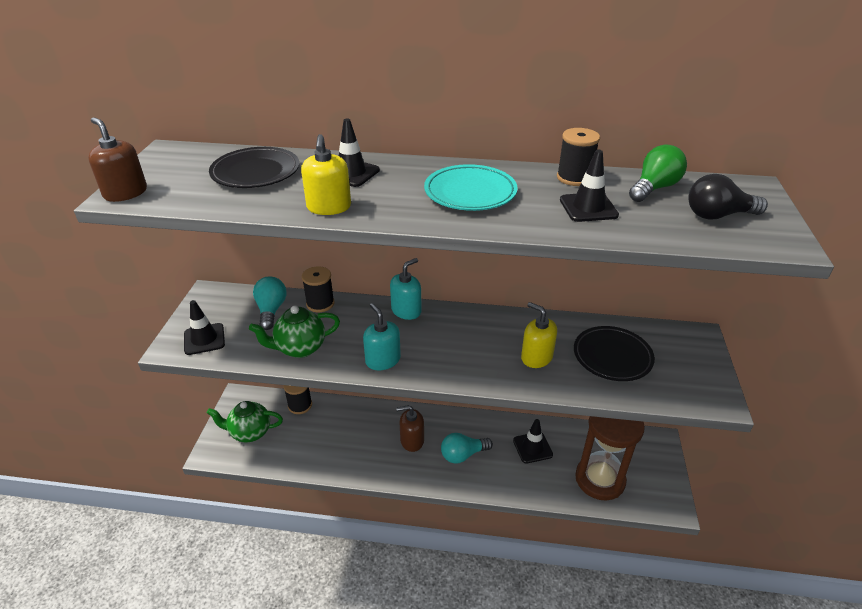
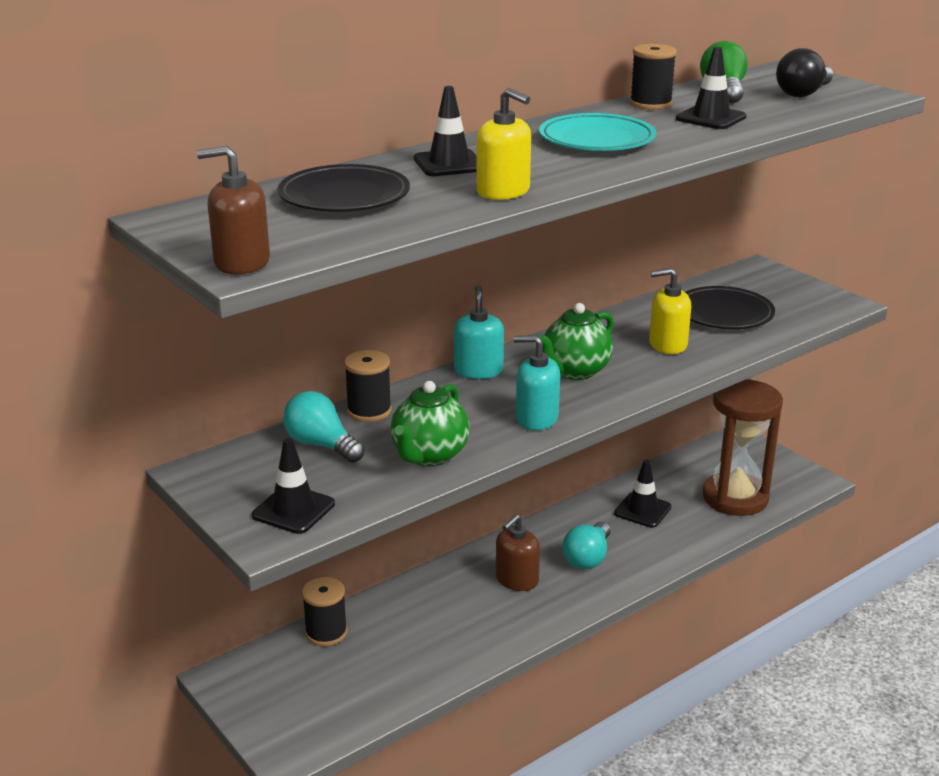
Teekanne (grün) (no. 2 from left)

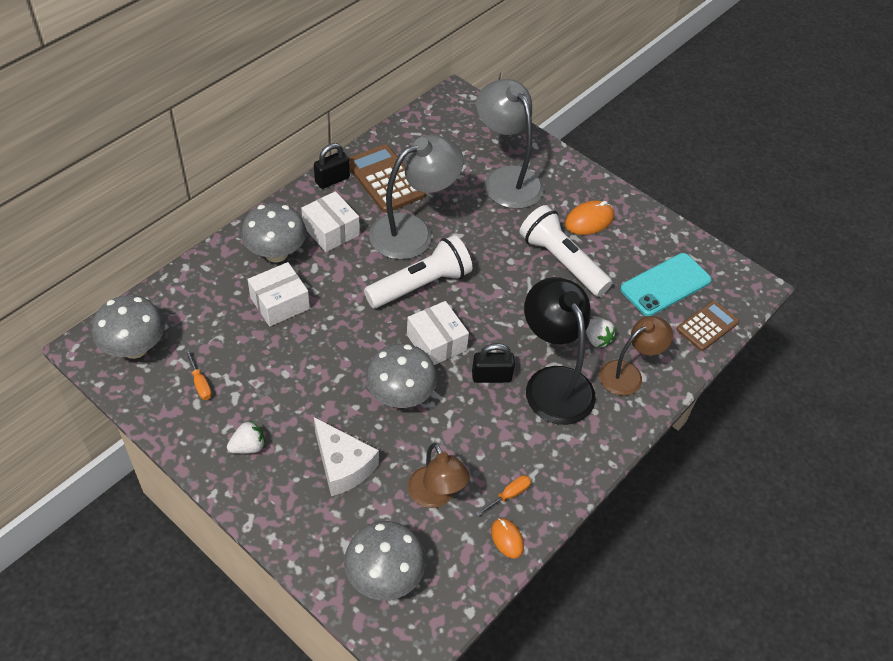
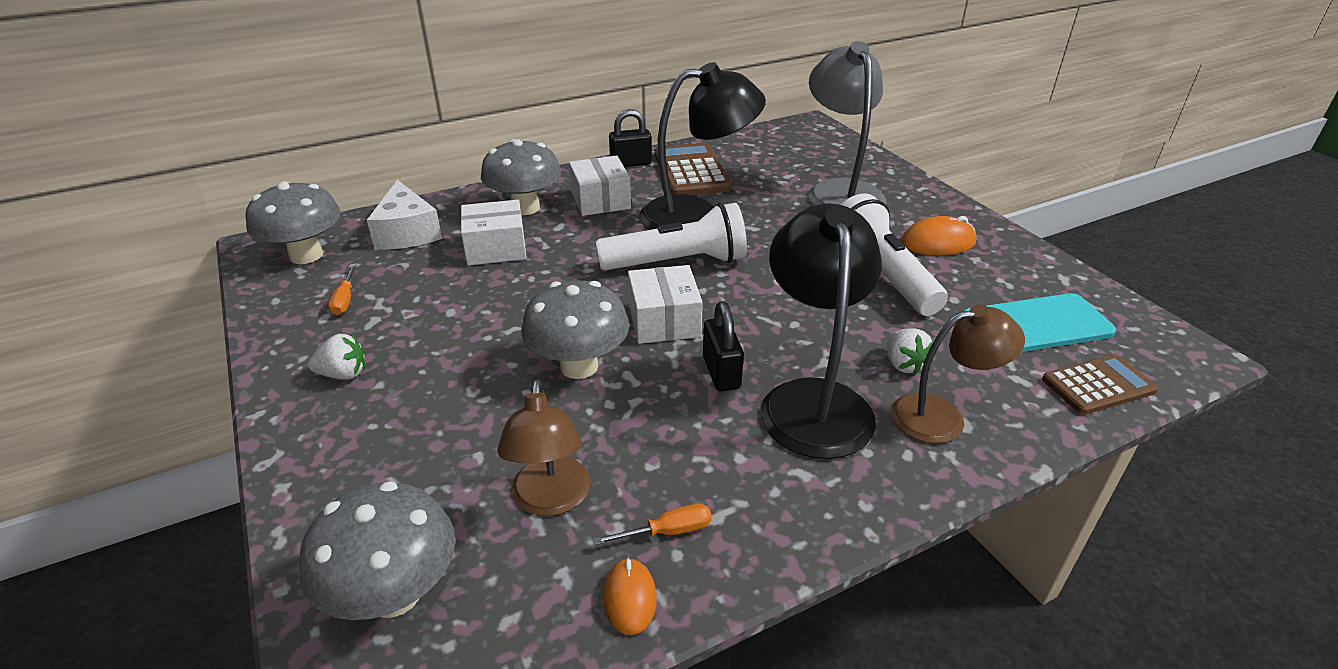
Käse (weiß)
Lampe (schwarz) (no. 1 from left)
Vorhängeschloss (schwarz) (no. 2 from left)

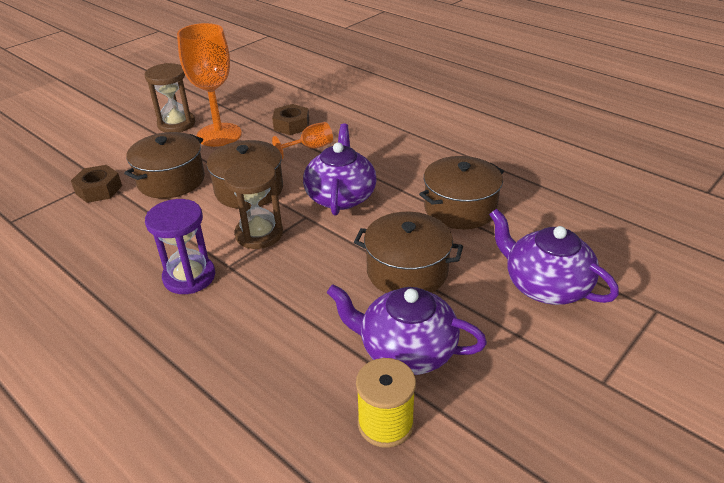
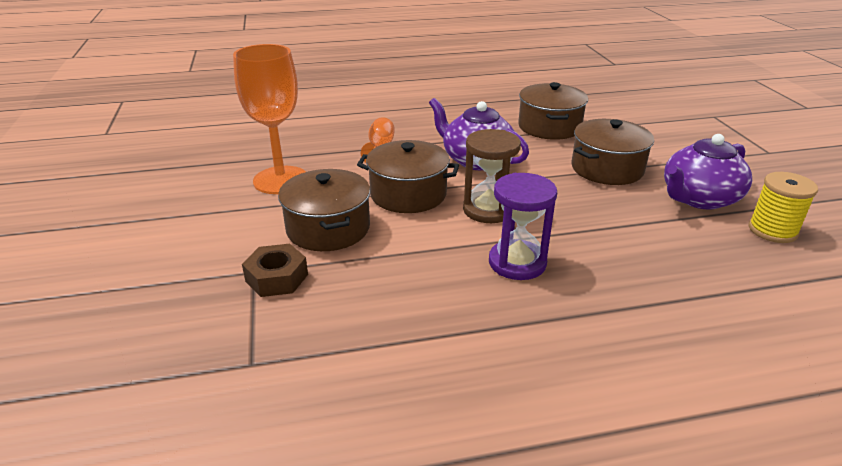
Sanduhr (braun) (no. 1 from left in the first image)
Sechskantmutter (braun) (no. 2 from left in the first image)
Teekanne (lila) (no. 3 from left in the first image)

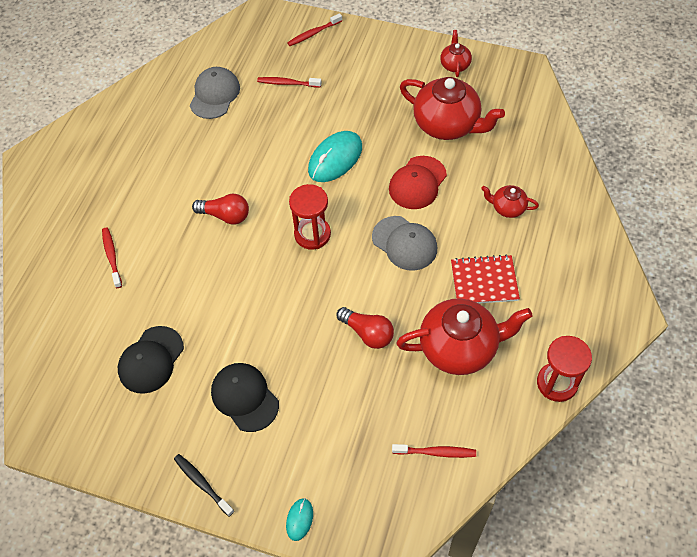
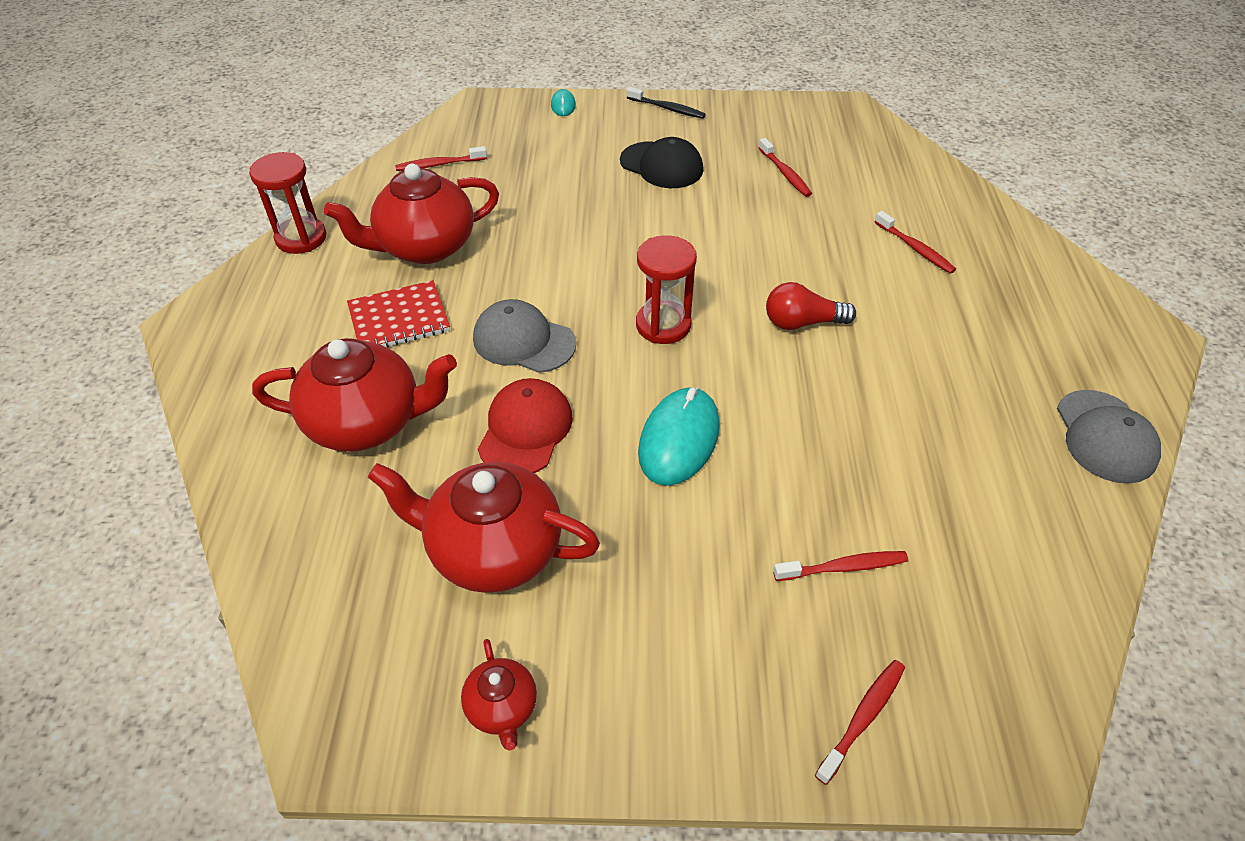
Teekanne (rot) (no. 1 from left)
Zahnbürste (rot) (no. 2 from left)
Kappe (grau) (no. 2 from left)
Glühbirne (rot) (no. 2 from left in the first image)

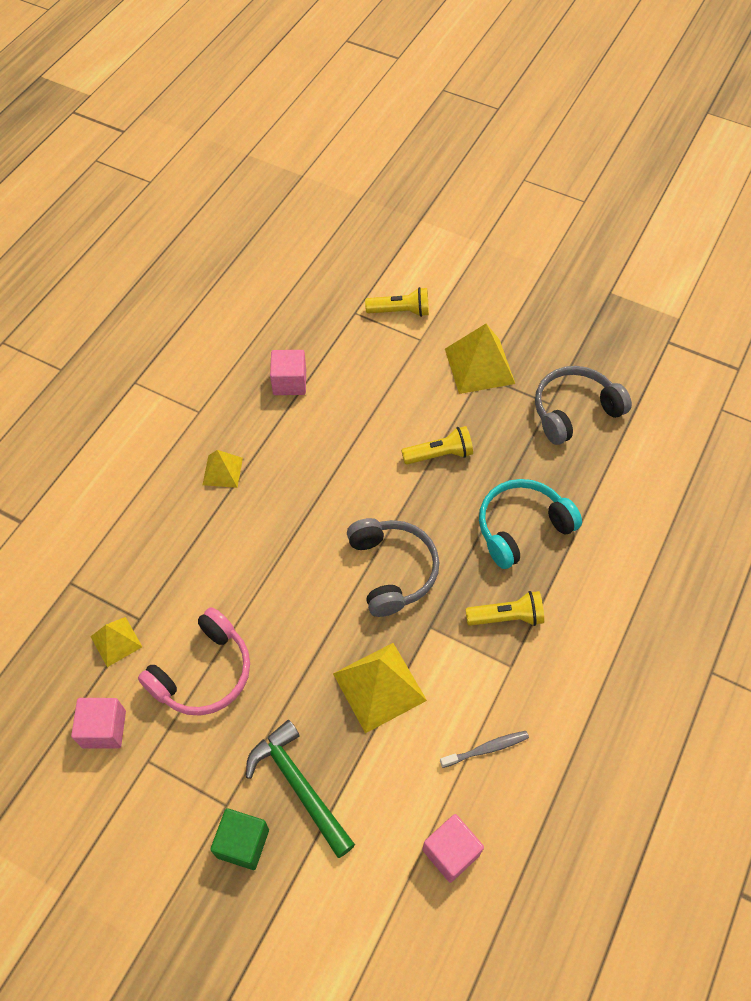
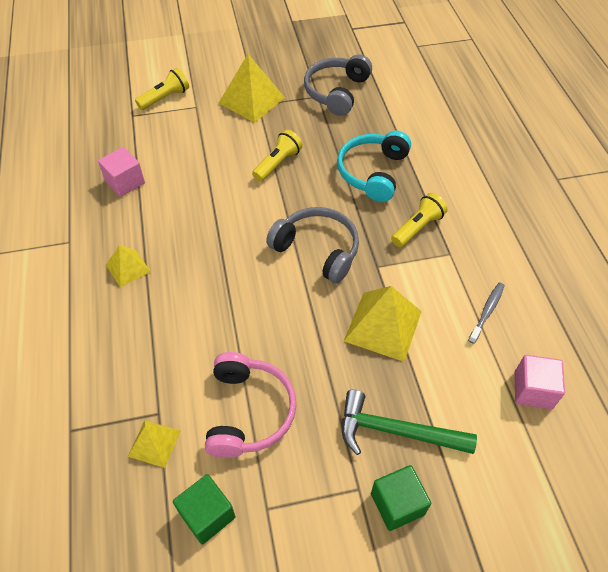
Kubus (grün) (no. 1 from left)

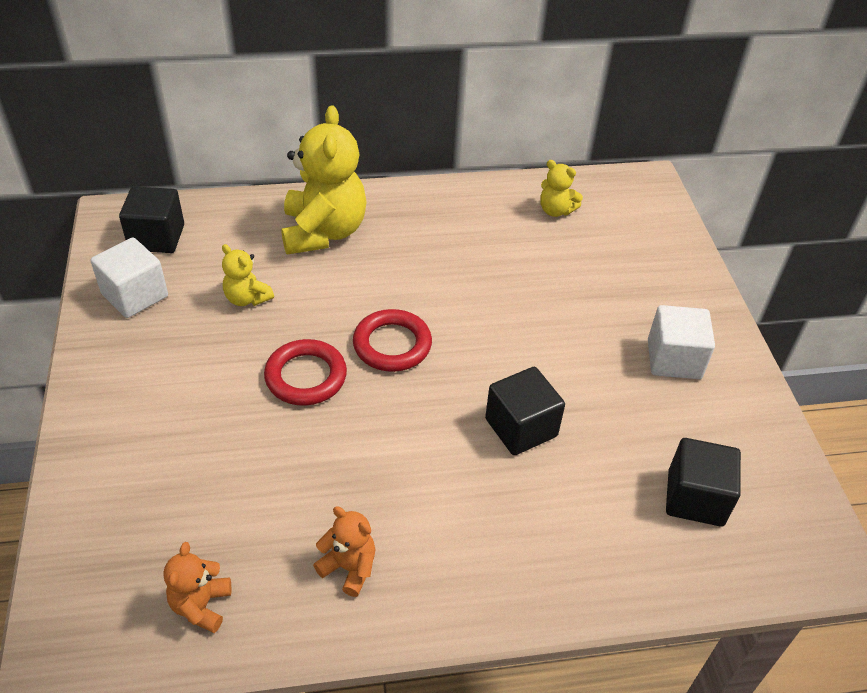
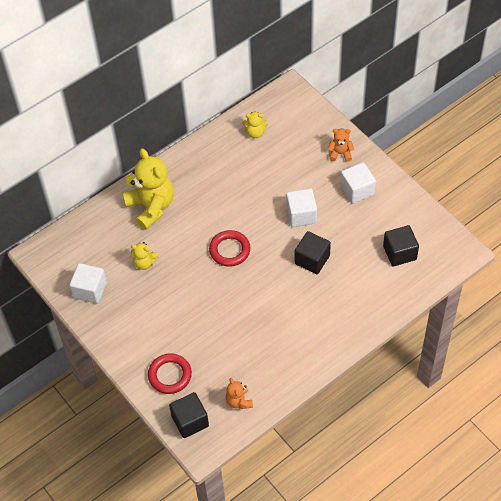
Ring (rot) (no. 1 from left)
Kubus (schwarz) (no. 1 from left)
Kubus (weiß) (no. 2 from left)
Teddybär (orange) (no. 2 from left)

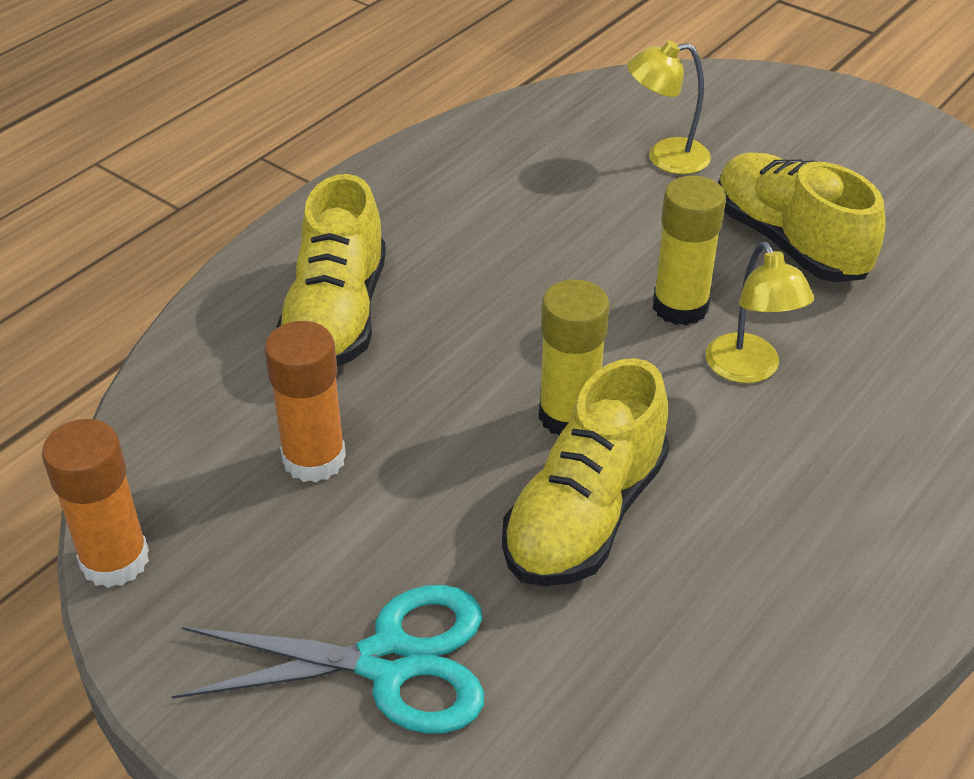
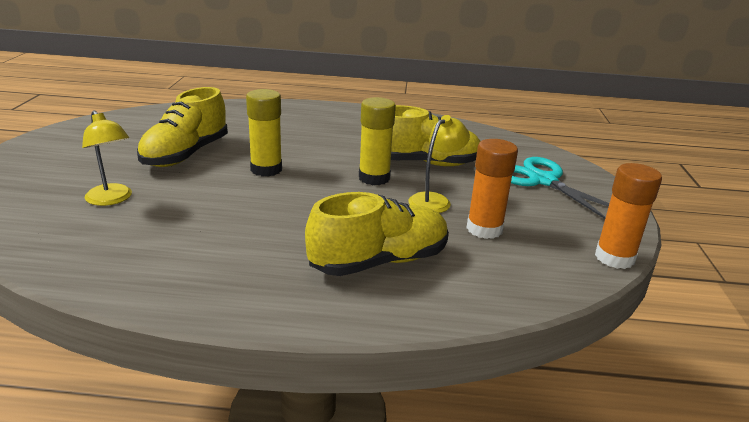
Lampe (gelb) (no. 2 from left)

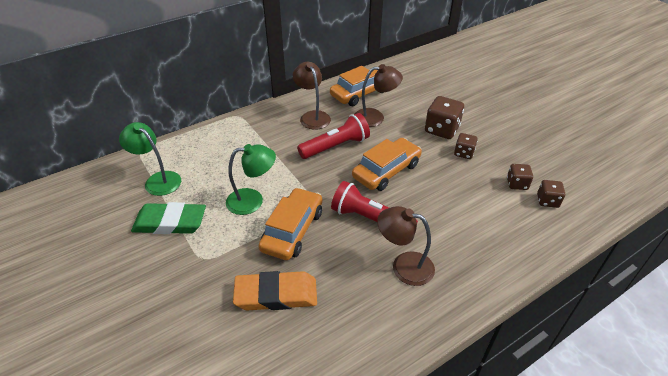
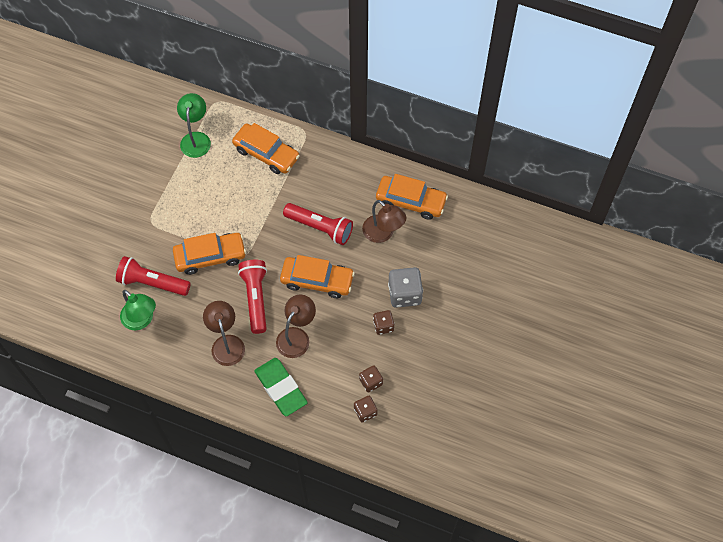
Taschenlampe (rot) (no. 1 from left)
Lampe (grün) (no. 1 from left)
Auto (orange) (no. 2 from left)
Radiergummi (grün)
Lampe (braun) (no. 2 from left)
Spielwürfel (grau)

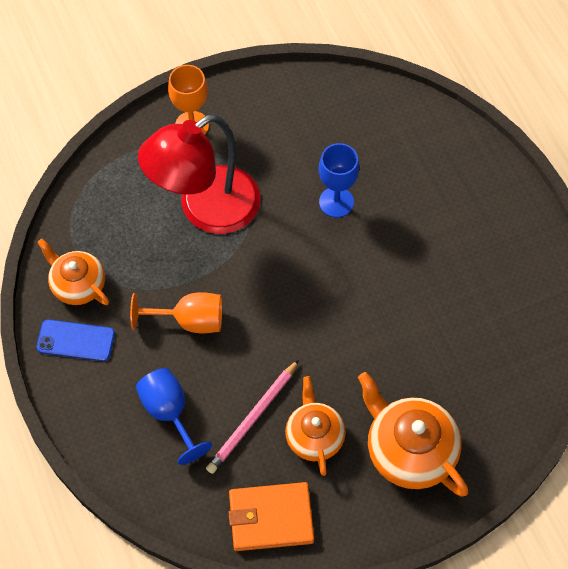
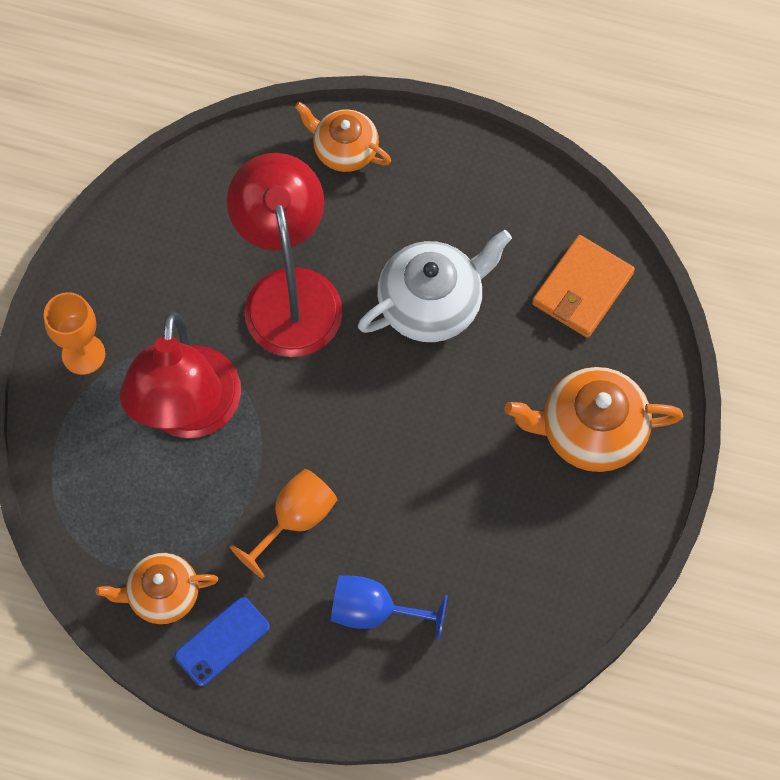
Lampe (rot) (no. 2 from left)
Teekanne (orange) (no. 2 from left)
Teekanne (weiß)
Geldbörse (orange)
Bleistift (rosa)

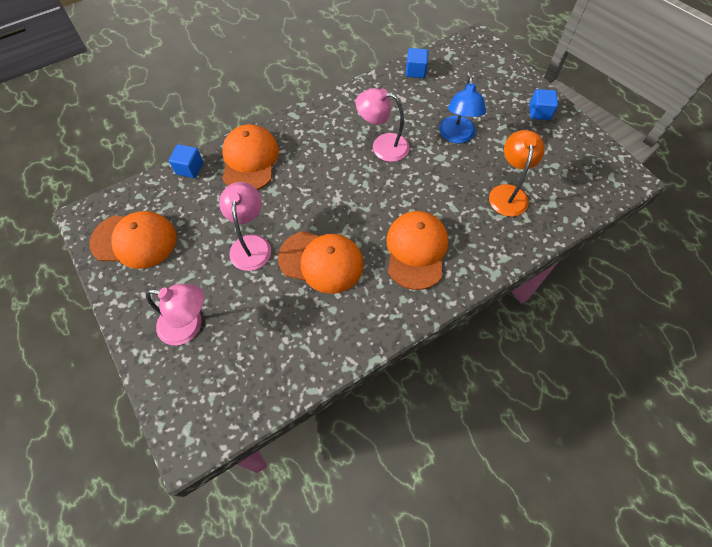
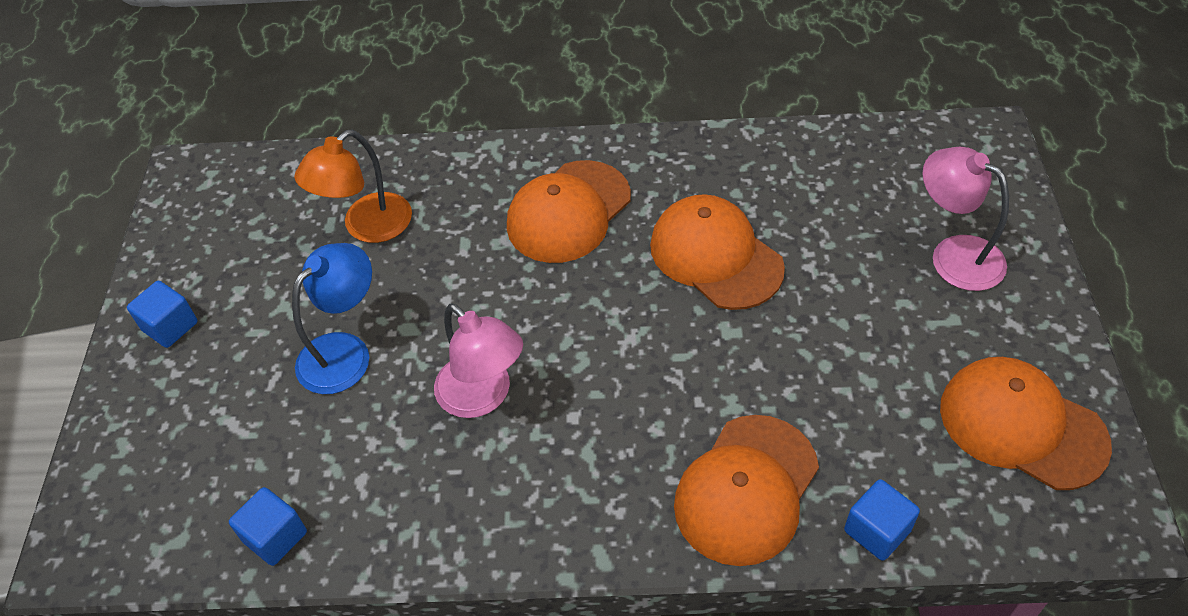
Lampe (rosa) (no. 2 from left in the first image)

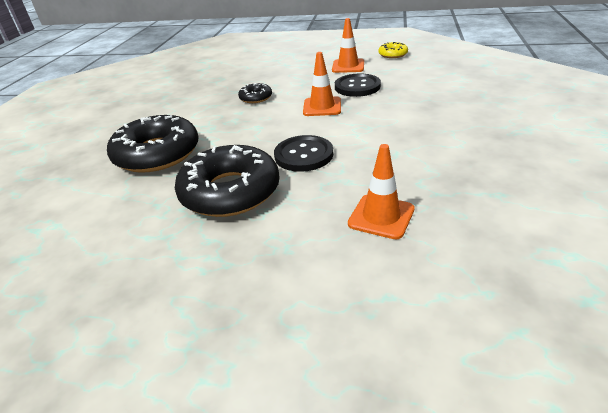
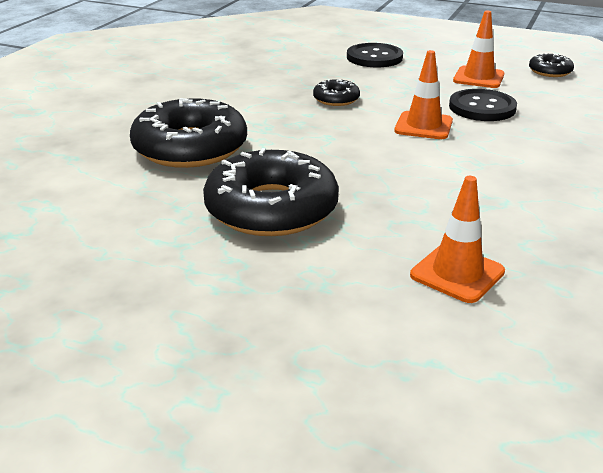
Knopf (schwarz) (no. 1 from left)
Donut (schwarz) (no. 4 from left)

